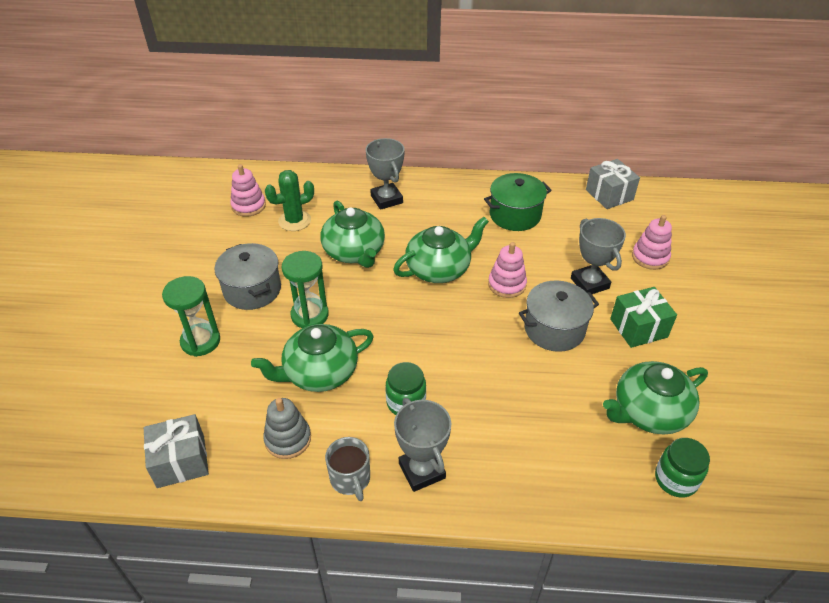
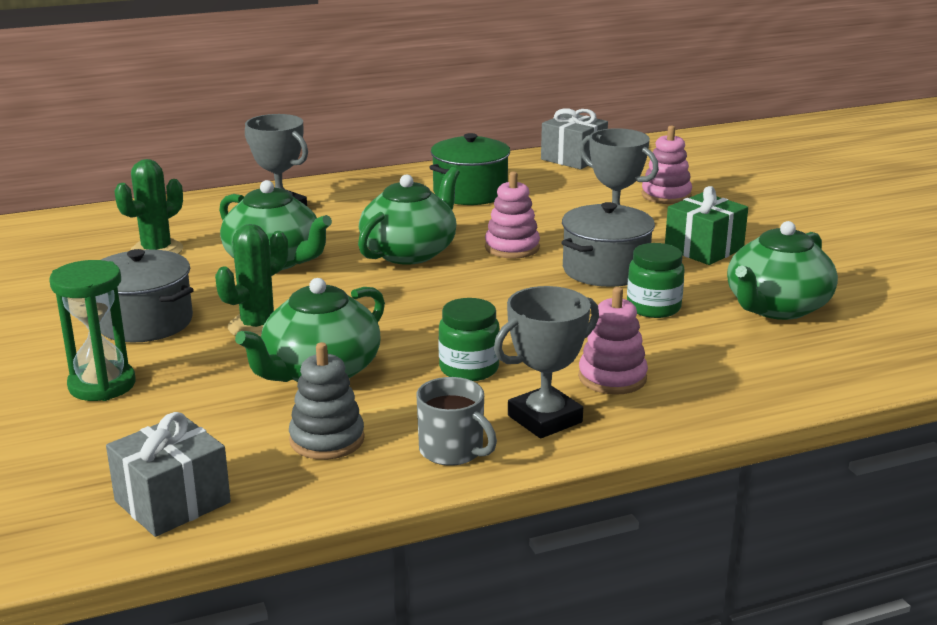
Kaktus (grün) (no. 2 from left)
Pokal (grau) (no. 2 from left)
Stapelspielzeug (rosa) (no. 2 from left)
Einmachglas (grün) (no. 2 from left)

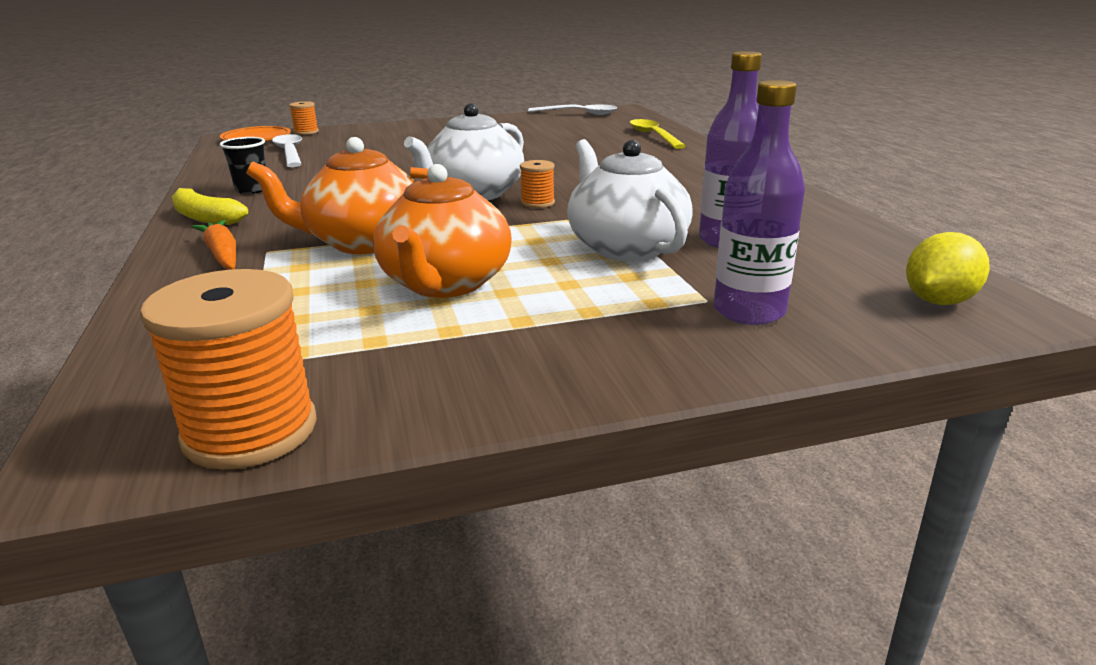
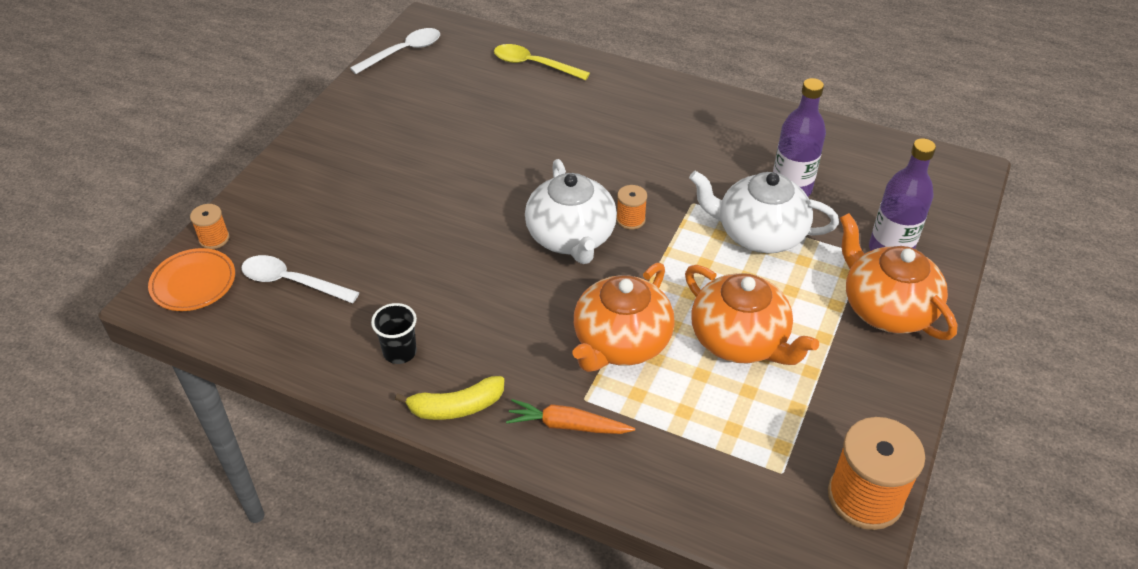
Teekanne (orange) (no. 3 from left)
Zitrone (gelb)

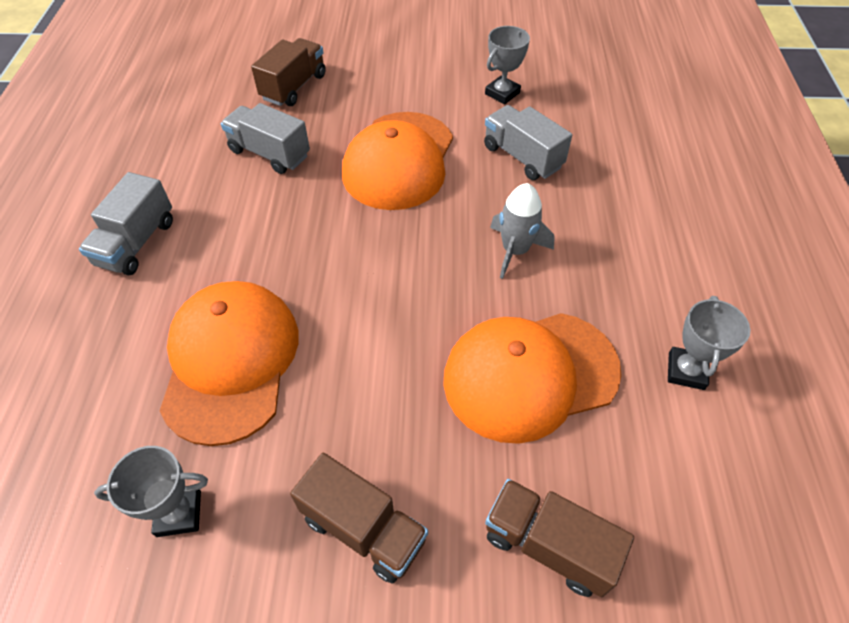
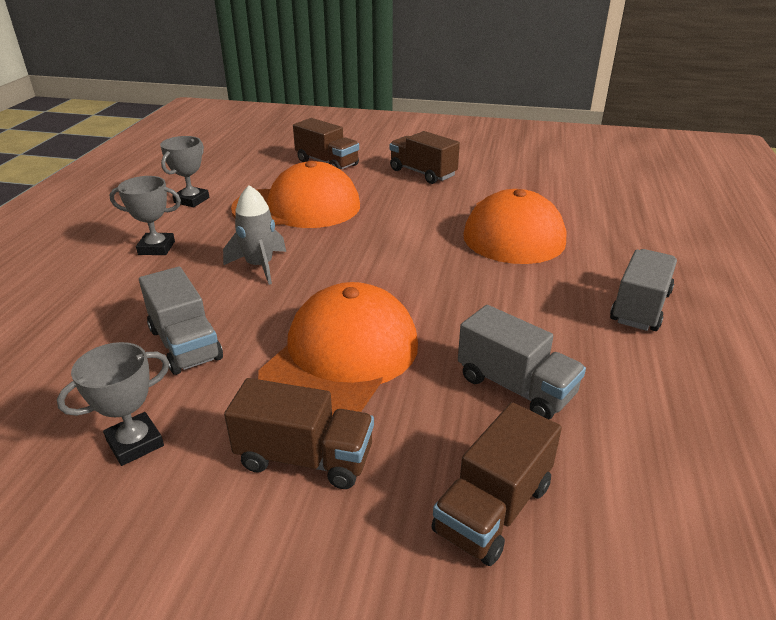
Pokal (grau) (no. 2 from left)
Lastwagen (braun) (no. 1 from left)

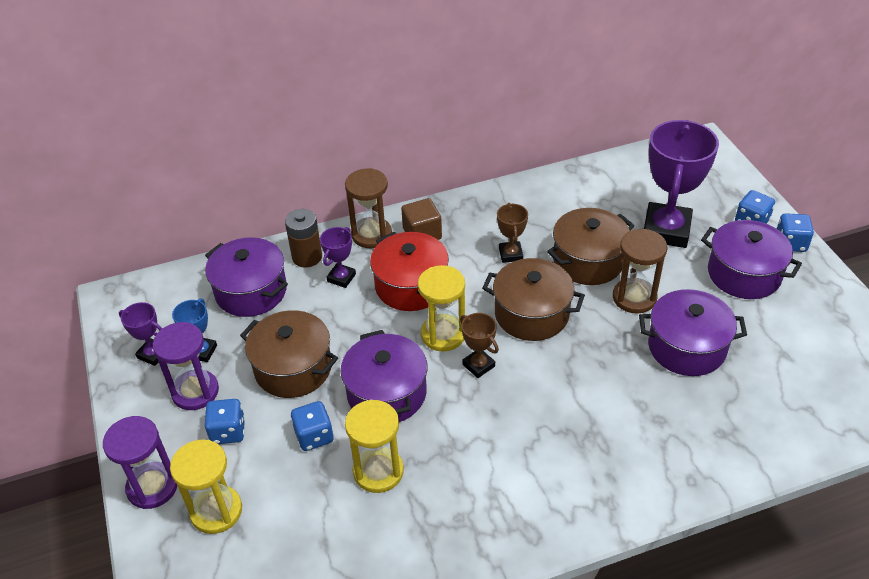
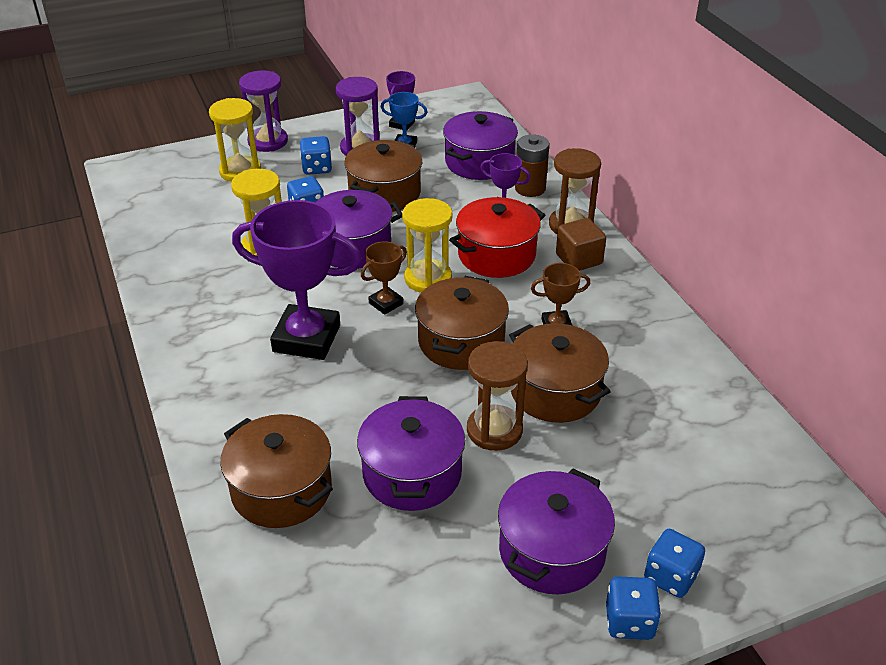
Kochtopf (braun) (no. 1 from left)
Pokal (lila) (no. 1 from left)

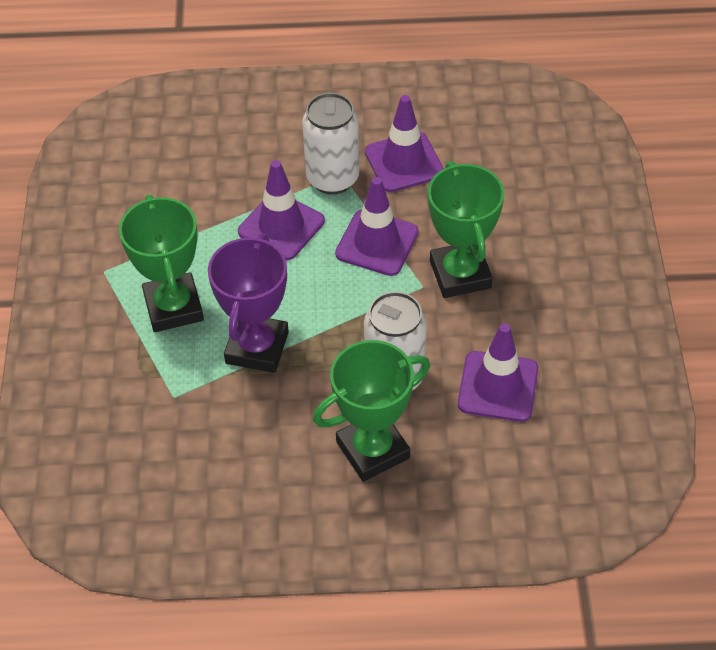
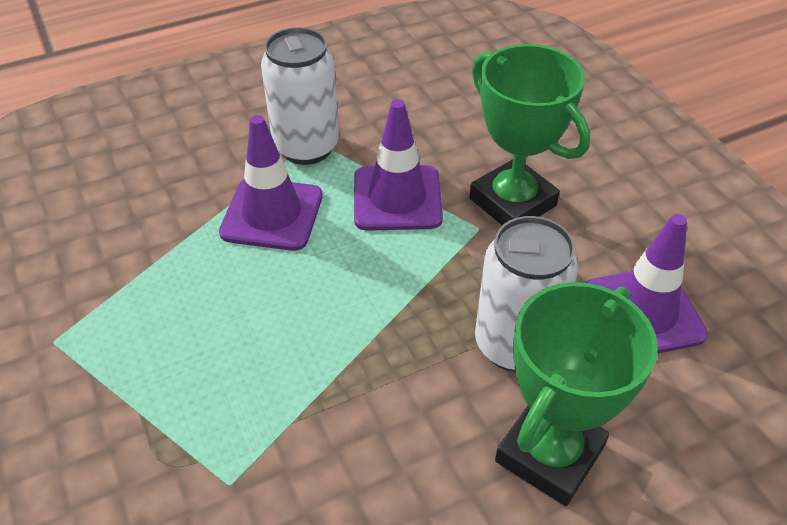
Pokal (grün) (no. 1 from left in the first image)
Pokal (lila)
Leitkegel (lila) (no. 3 from left in the first image)

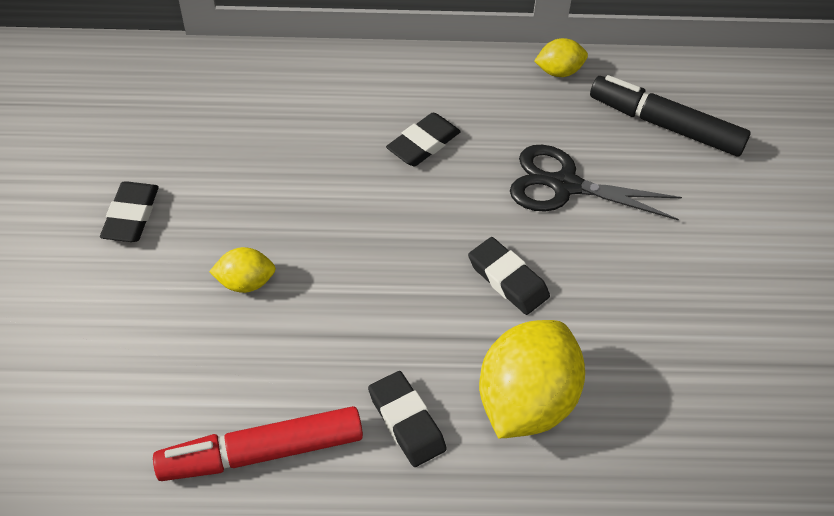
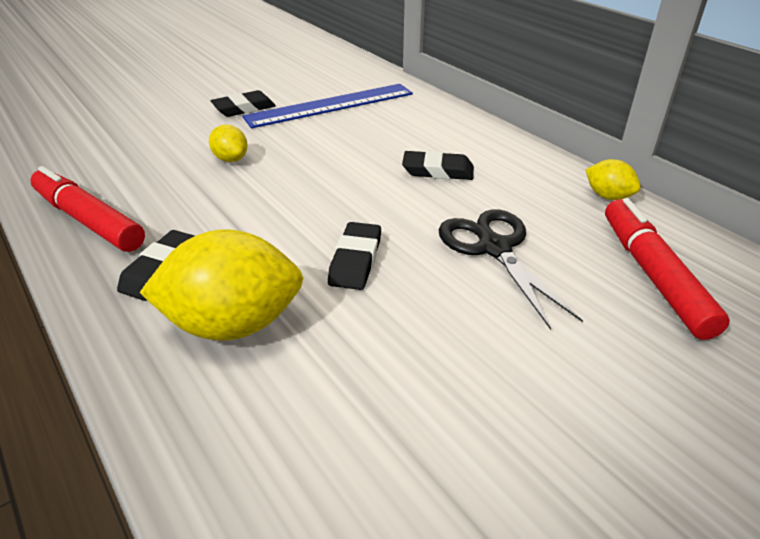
Lineal (blau)
Filzstift (rot) (no. 2 from left)

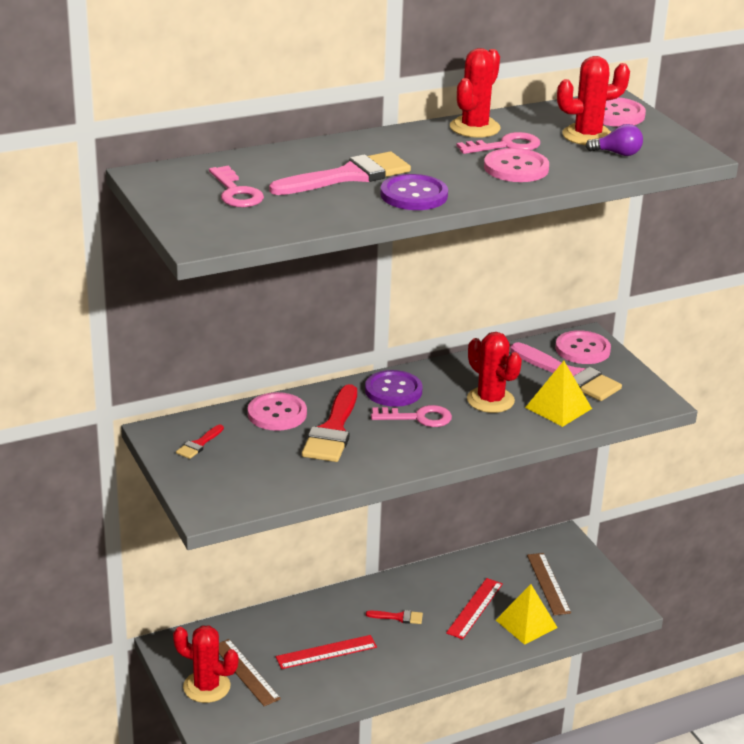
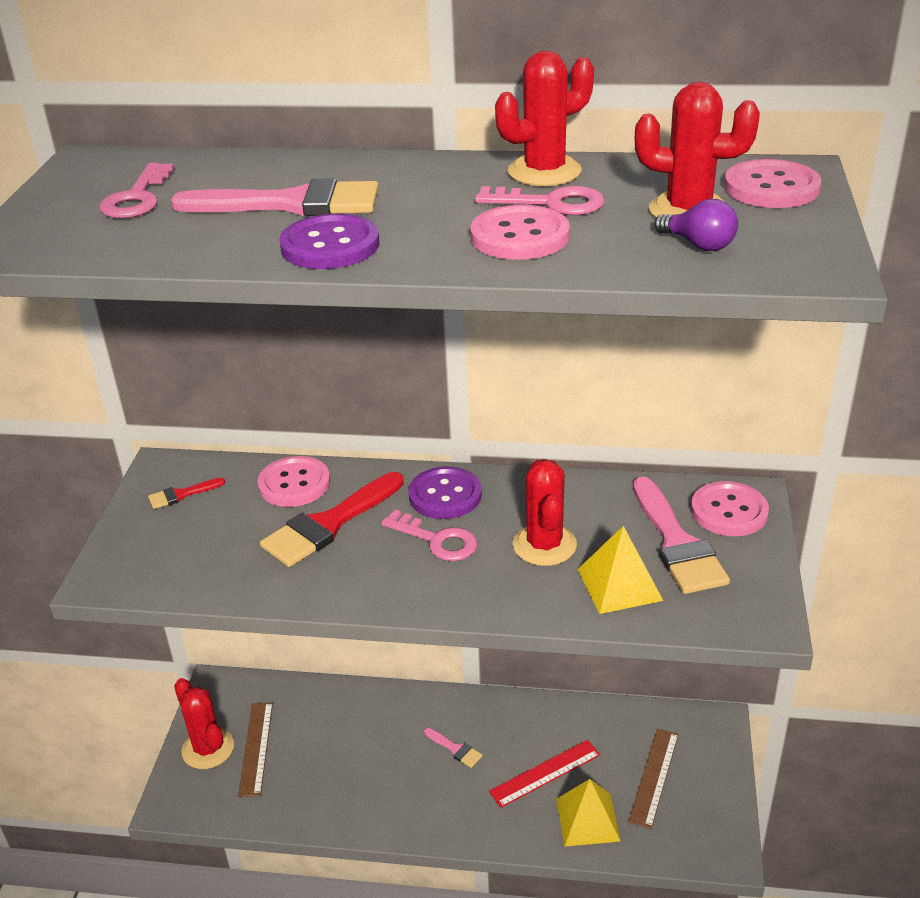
Pinsel (rosa) (no. 2 from left)
Lineal (rot) (no. 1 from left in the first image)

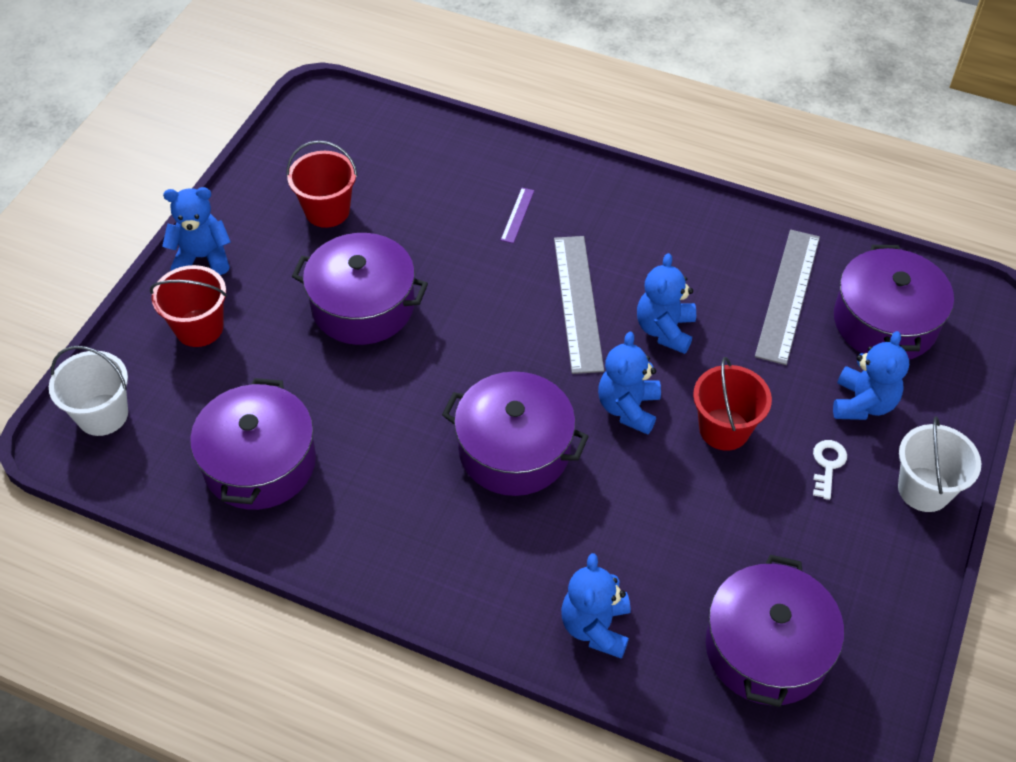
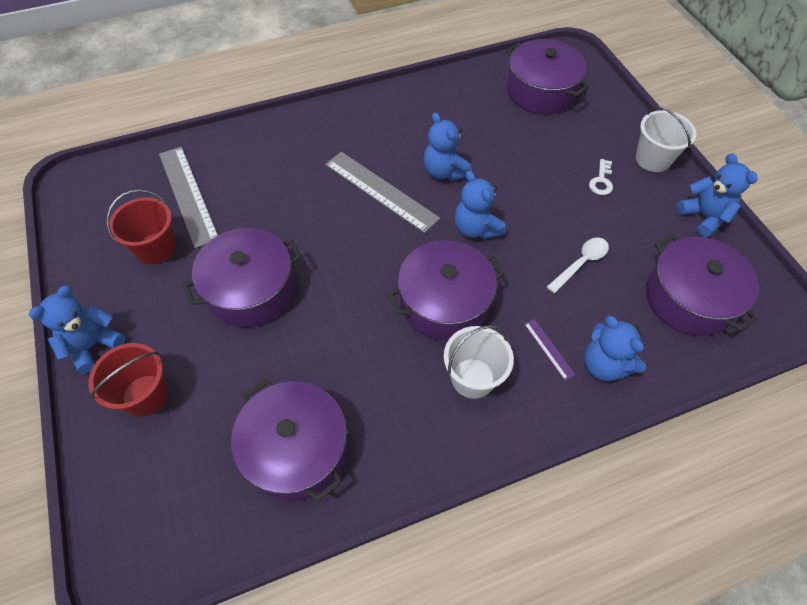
Lineal (grau) (no. 1 from left)
Eimer (weiß) (no. 1 from left)
Lineal (lila)
Löffel (weiß)
Schlüssel (weiß)
Teddybär (blau) (no. 5 from left)
Eimer (rot) (no. 3 from left in the first image)

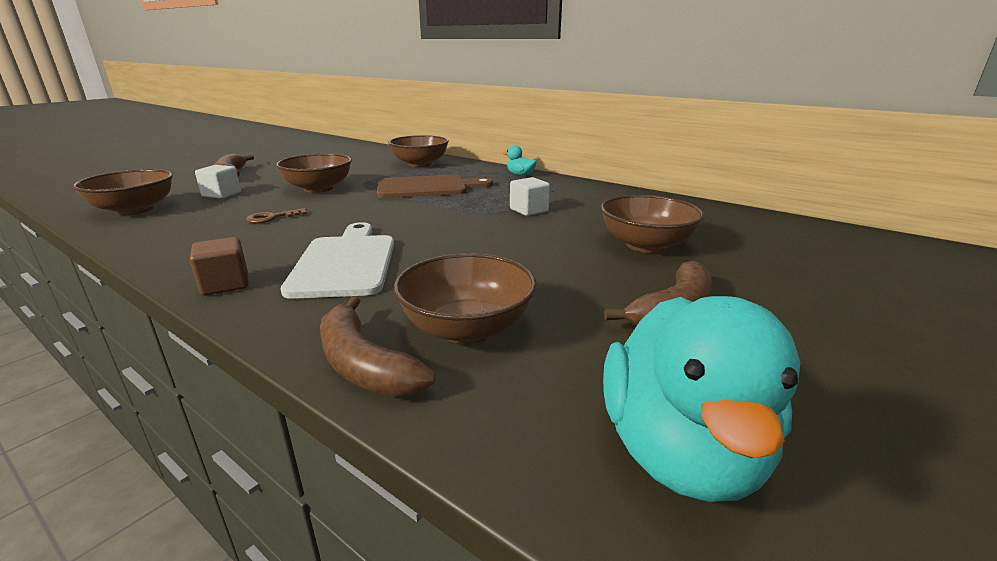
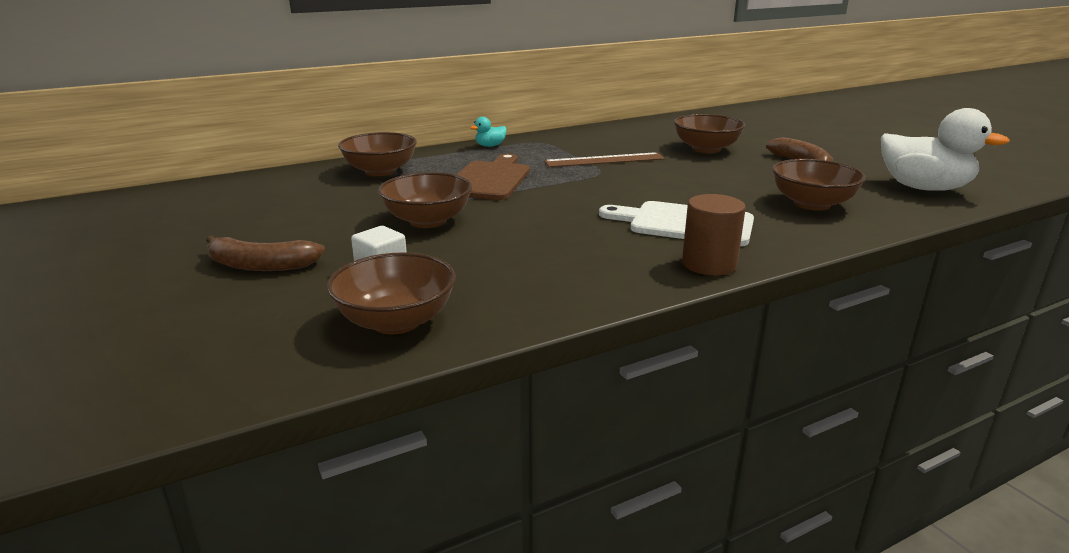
Lineal (braun)
Vollzylinder (braun)
Ente (weiß)
Schlüssel (braun)
Banane (braun) (no. 2 from left in the first image)

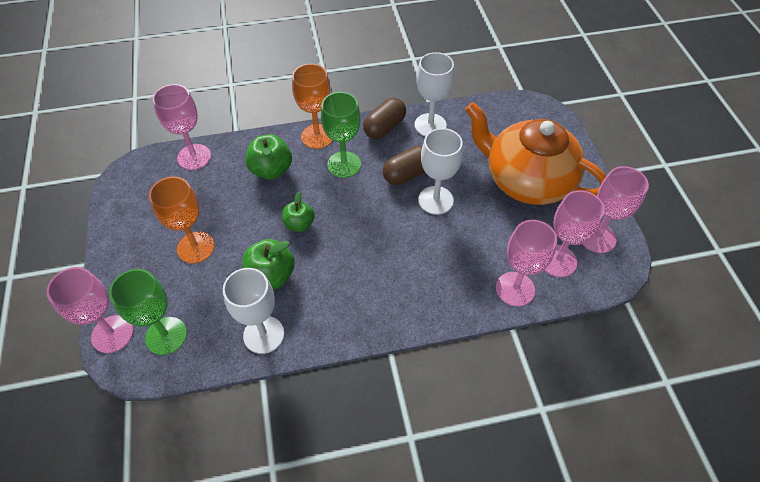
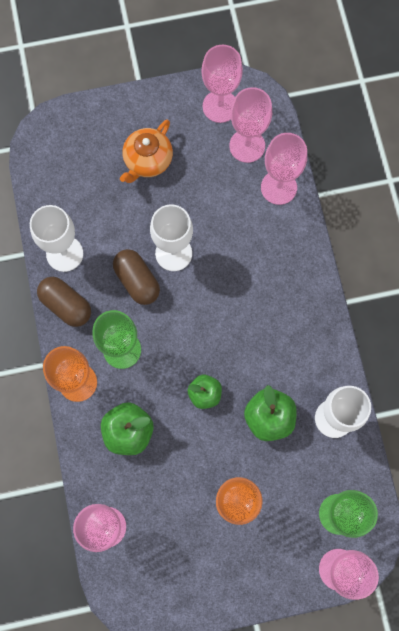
Teekanne (orange)

